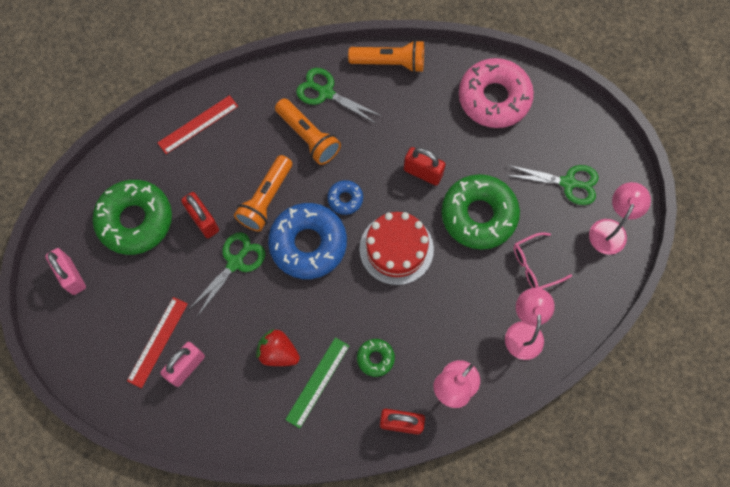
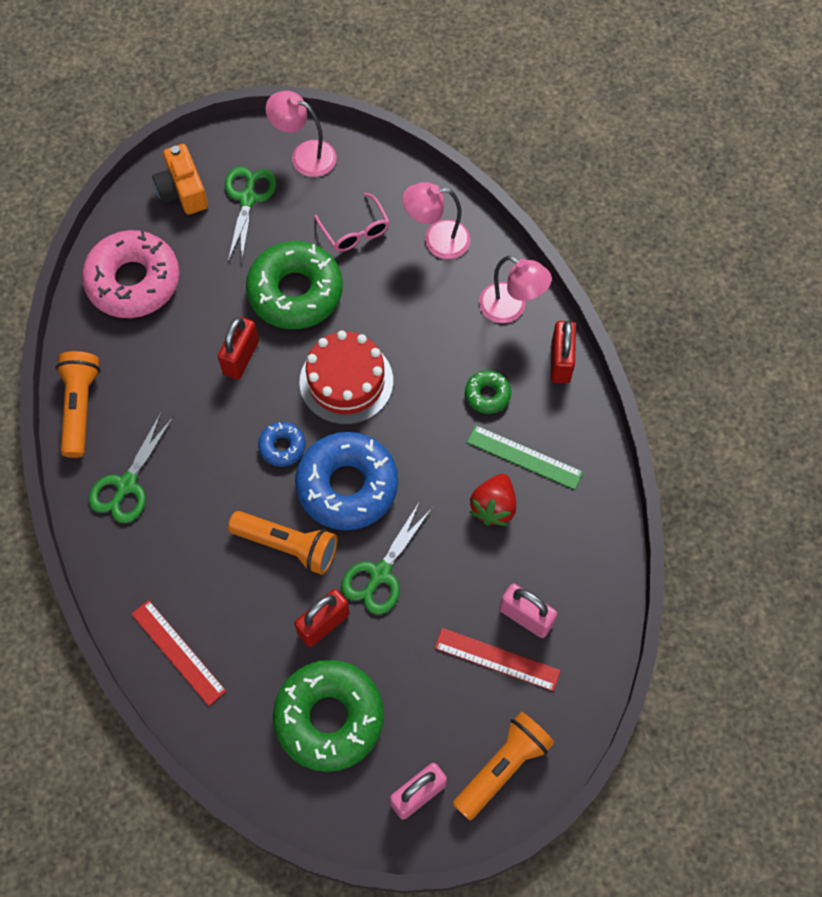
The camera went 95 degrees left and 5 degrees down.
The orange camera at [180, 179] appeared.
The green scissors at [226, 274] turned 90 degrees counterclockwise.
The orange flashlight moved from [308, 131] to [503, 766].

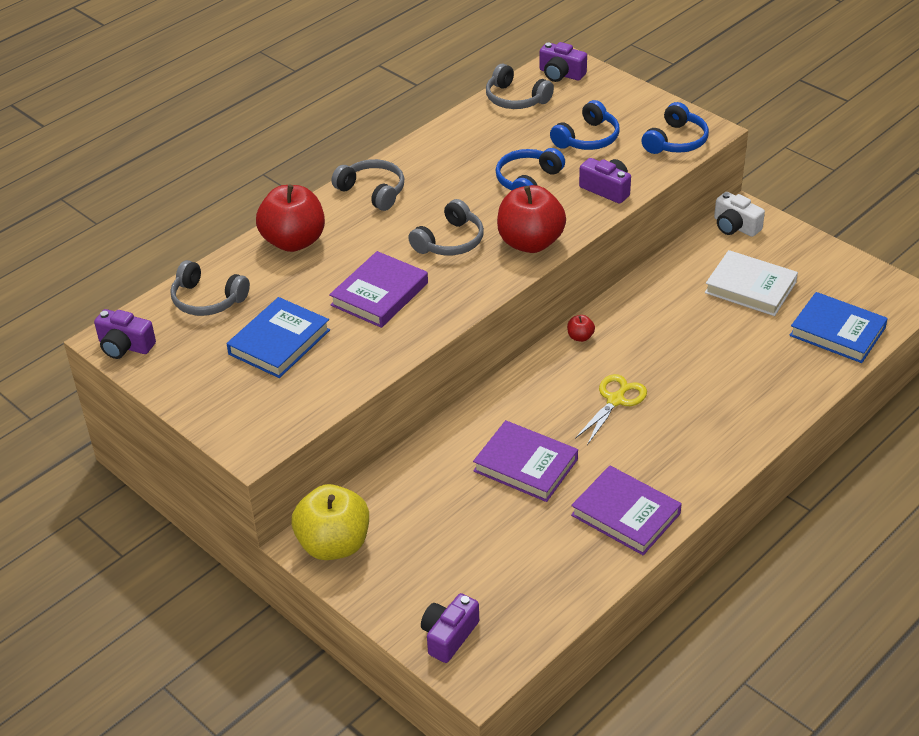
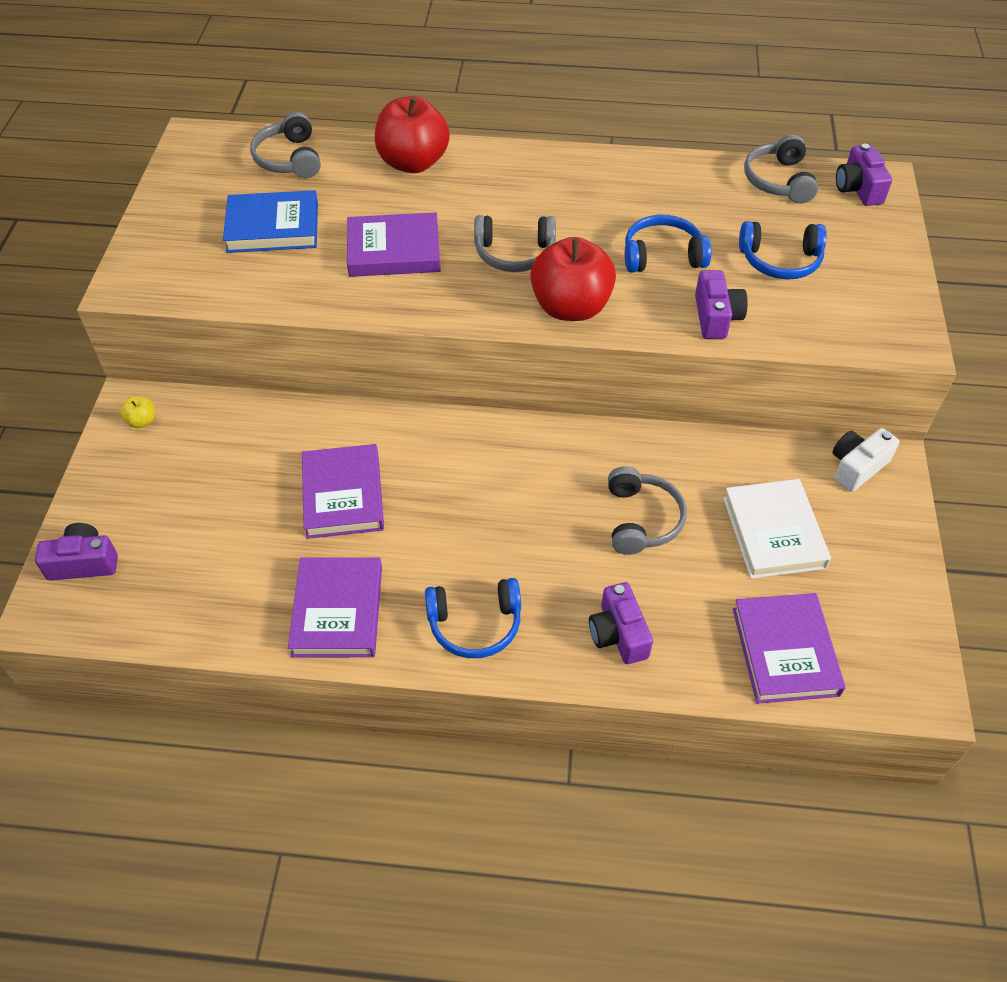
The camera went 50 degrees right and 10 degrees up.
The yellow apple at [330, 522] changed to 0.41 times the size.
The blue headphones moved from [675, 128] to [473, 618].
The purple camera moved from [125, 334] to [621, 623].
The grey headphones moved from [368, 185] to [647, 510].
The blue book at [838, 327] became the purple book at [789, 648].
The white camera at [739, 214] turned 45 degrees clockwise.
The red apple at [581, 328] disappeared.
The yellow scissors at [611, 409] disappeared.

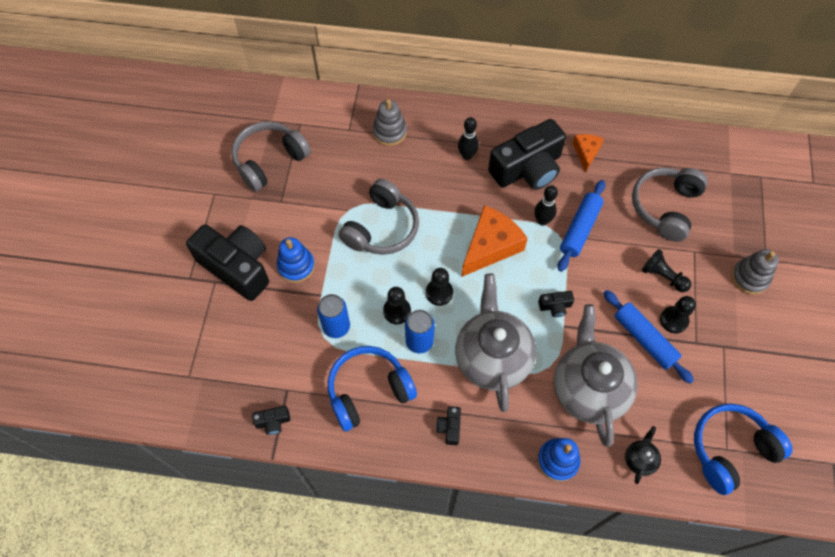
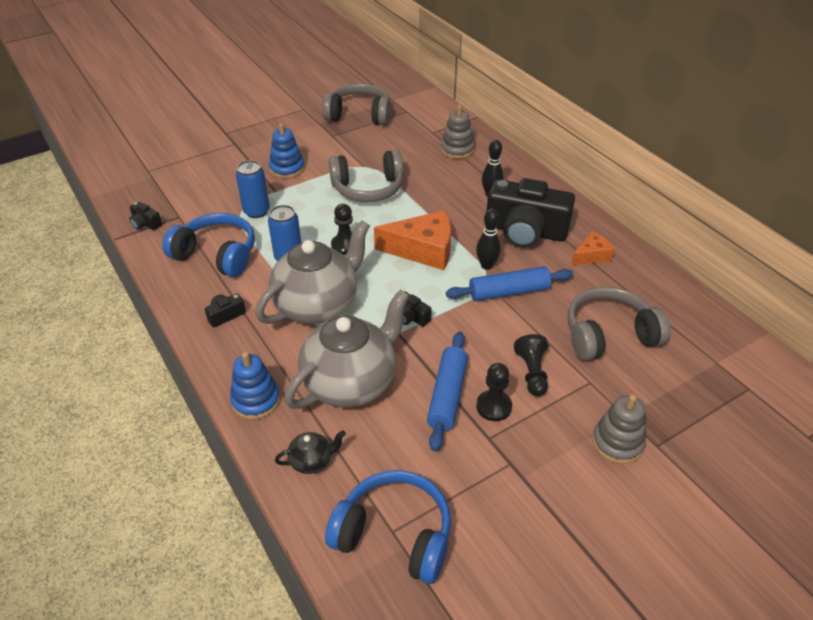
The camera went 50 degrees right and 20 degrees down.
The black camera at [227, 262] disappeared.
The black pawn at [397, 305] disappeared.

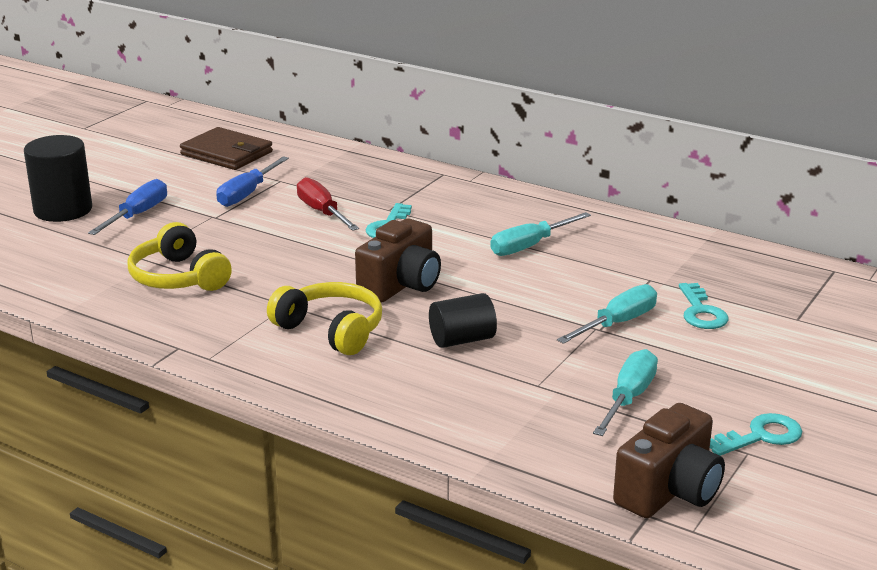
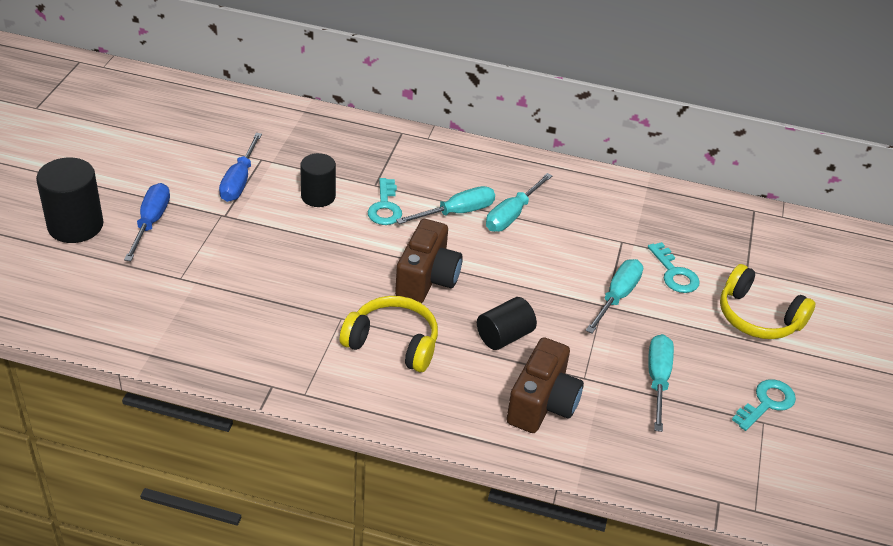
The camera went 20 degrees left and 15 degrees up.
The red screwdriver at [328, 204] was replaced by the black cylinder at [318, 180].
The turquoise screwdriver at [445, 205] appeared.
The brown camera moved from [669, 460] to [545, 385].
The yellow headphones moved from [180, 256] to [768, 301].
The brown wallet at [226, 148] disappeared.

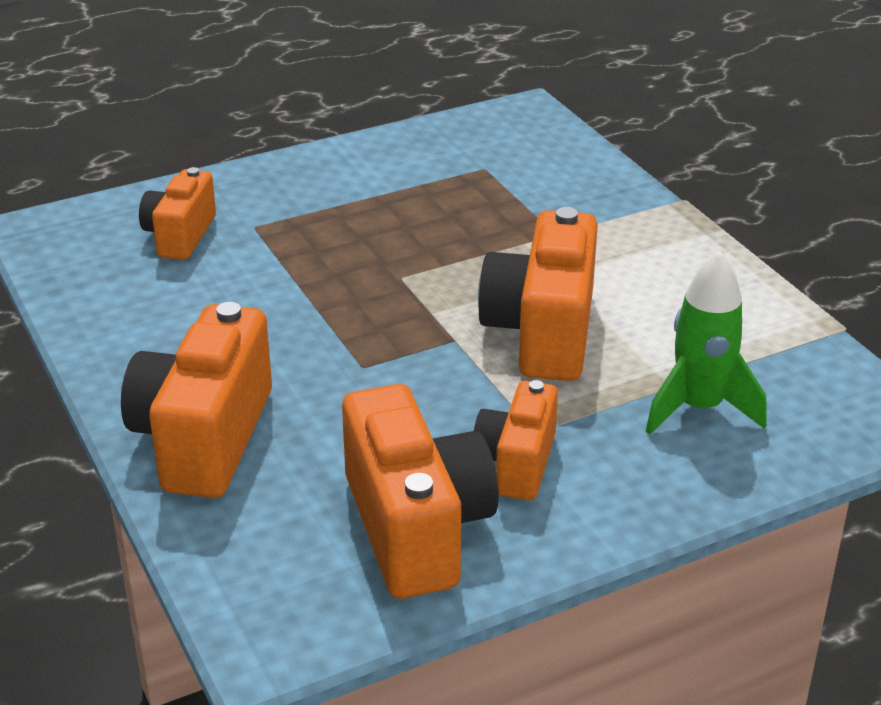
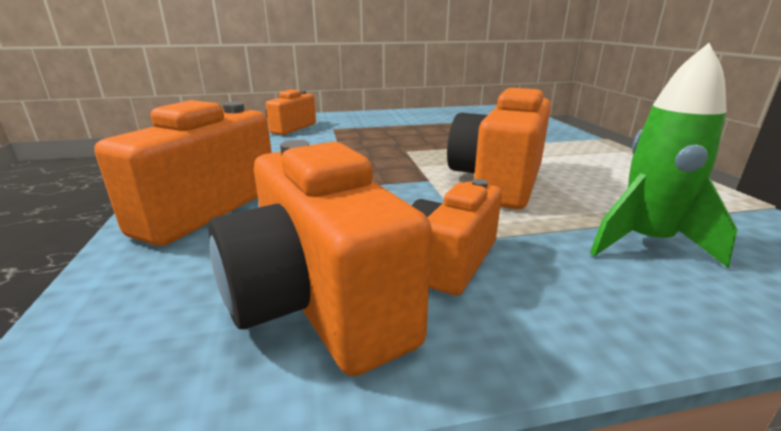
The camera went 15 degrees right and 10 degrees down.
The orange camera at [420, 491] turned 150 degrees clockwise.

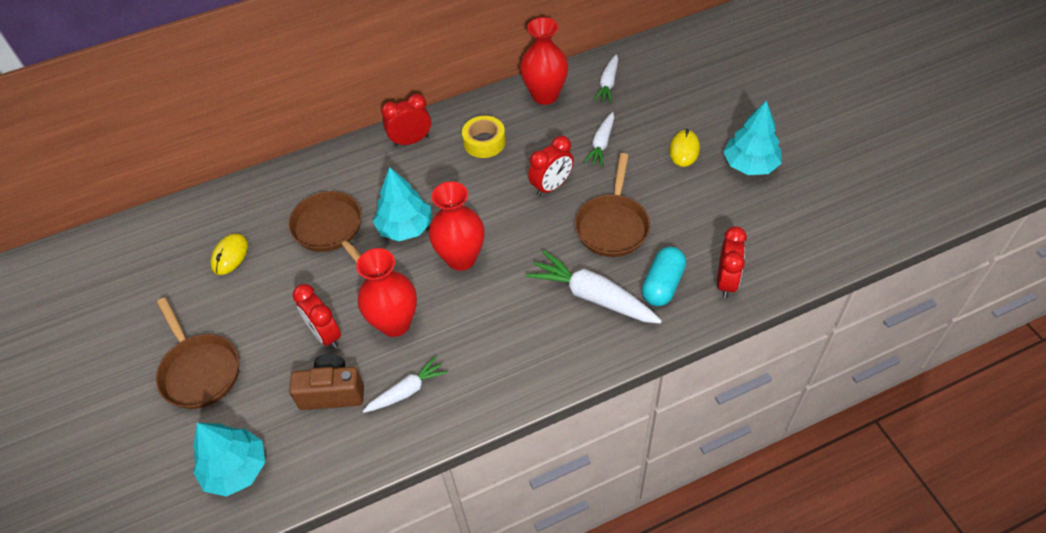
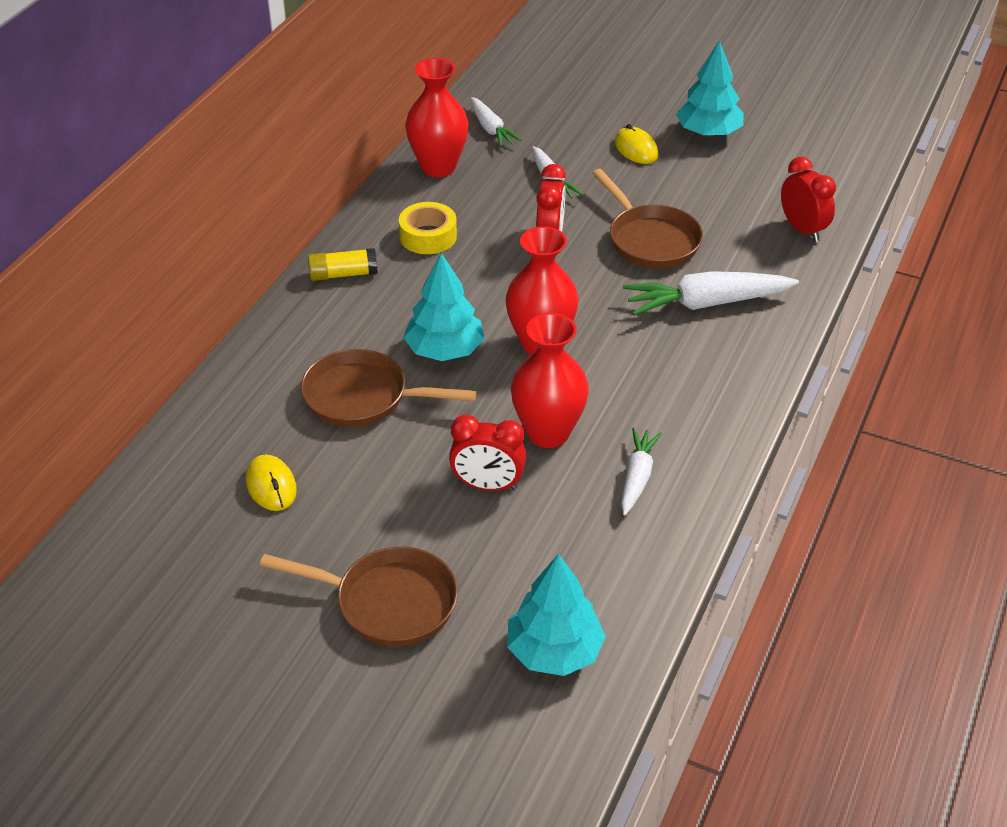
The camera went 45 degrees left and 10 degrees down.
The red clock at [406, 120] was replaced by the yellow glue stick at [343, 264].
The brown camera at [326, 382] disappeared.
The turquoise capsule at [664, 276] disappeared.

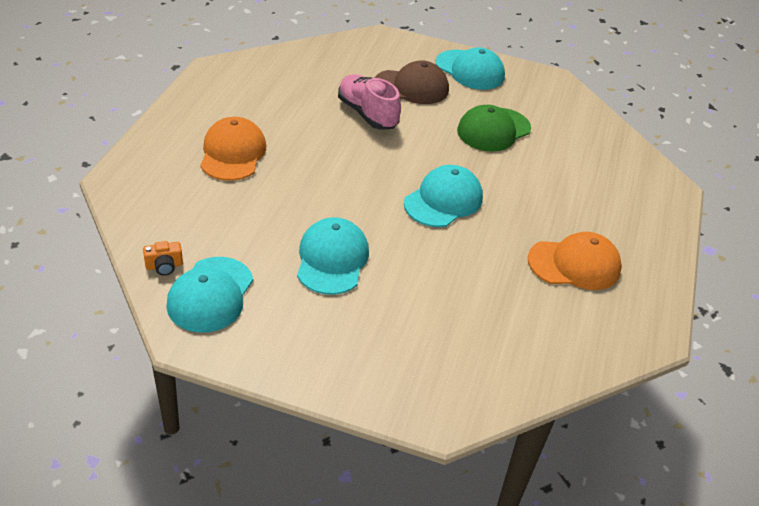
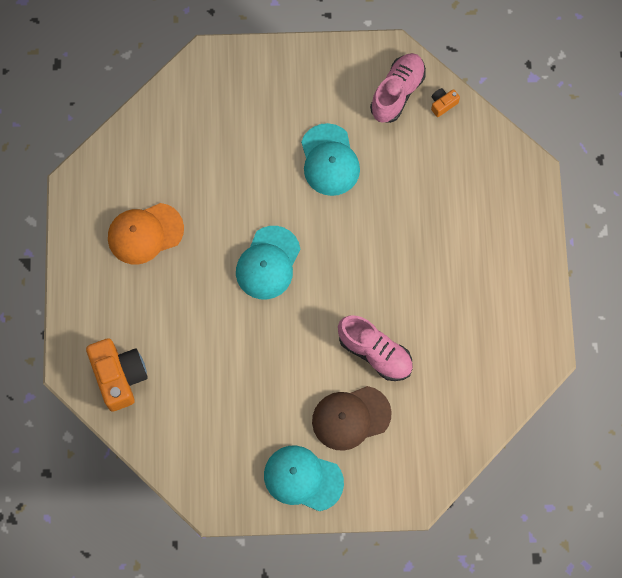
The camera went 165 degrees right and 30 degrees up.
The orange camera at [117, 375] appeared.
The turquoise cap at [209, 295] was replaced by the pink shoe at [398, 88].
The orange cap at [233, 149] disappeared.
The green cap at [494, 128] disappeared.

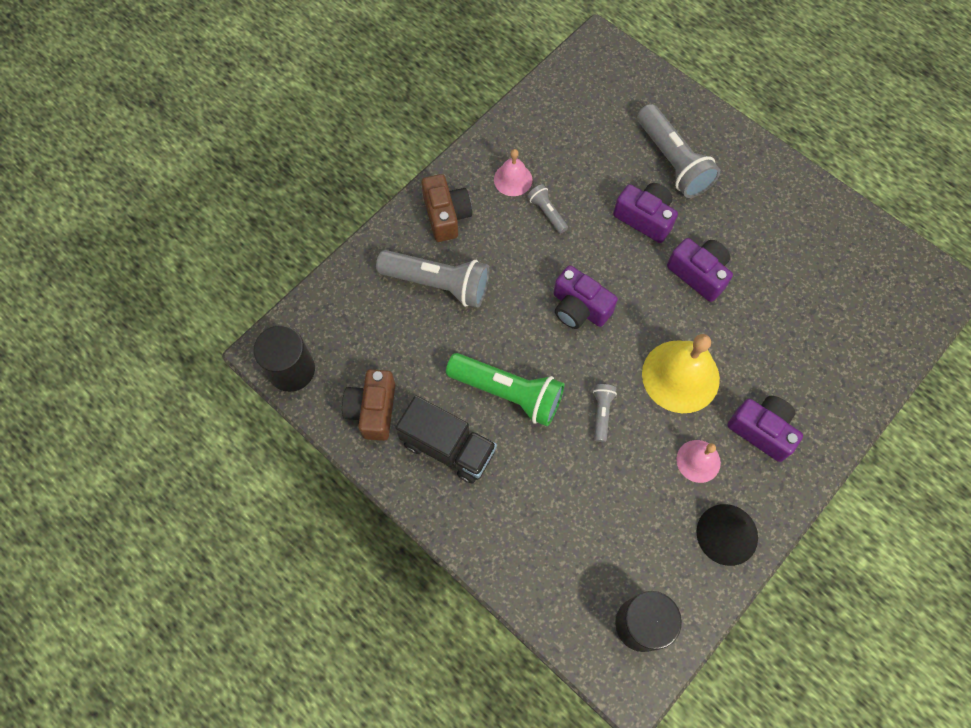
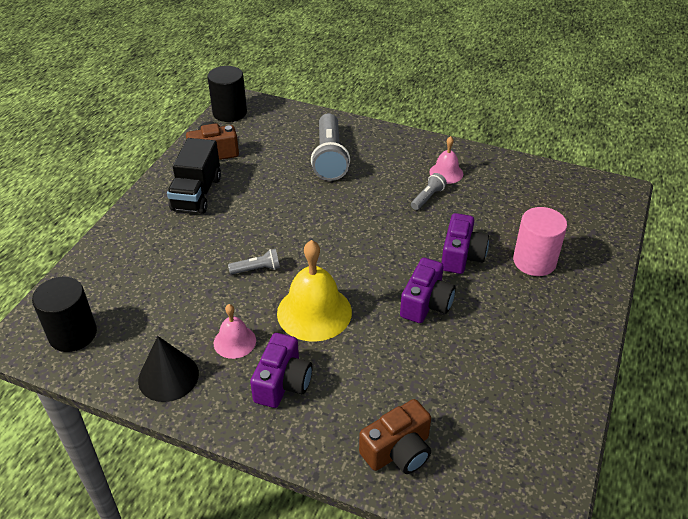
The camera went 70 degrees right and 25 degrees down.
The brown camera moved from [446, 208] to [395, 436].
The grey flashlight at [678, 151] was replaced by the pink cylinder at [540, 241].
The green flashlight at [505, 389] disappeared.
The purple camera at [586, 297] disappeared.

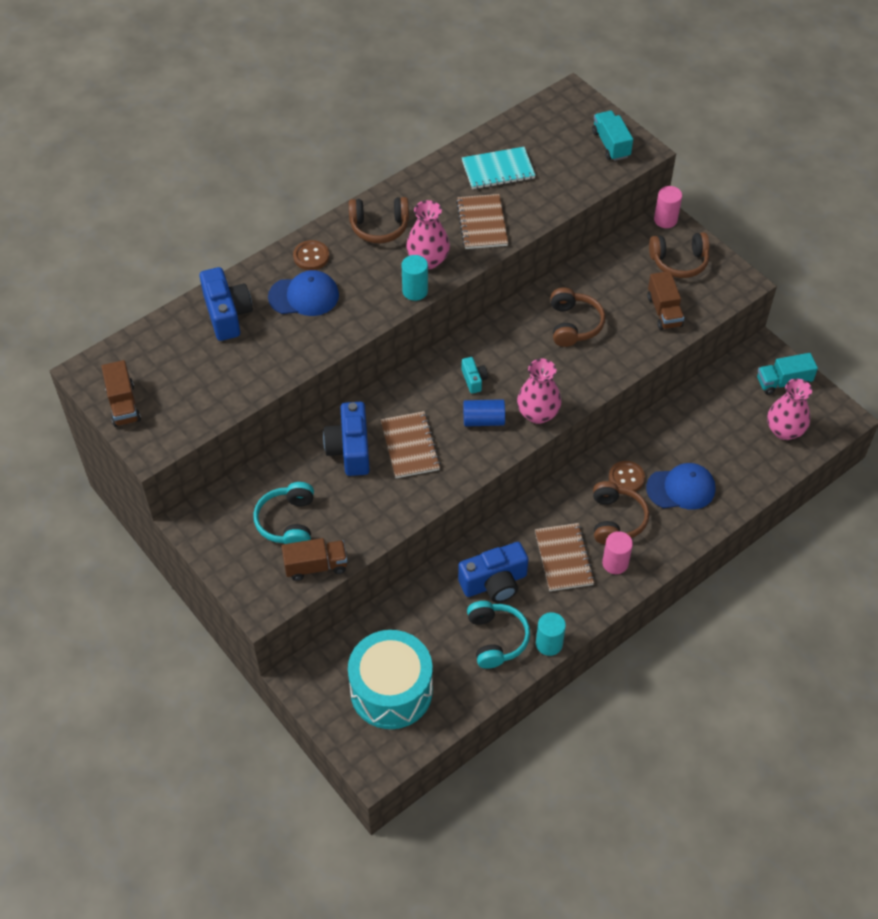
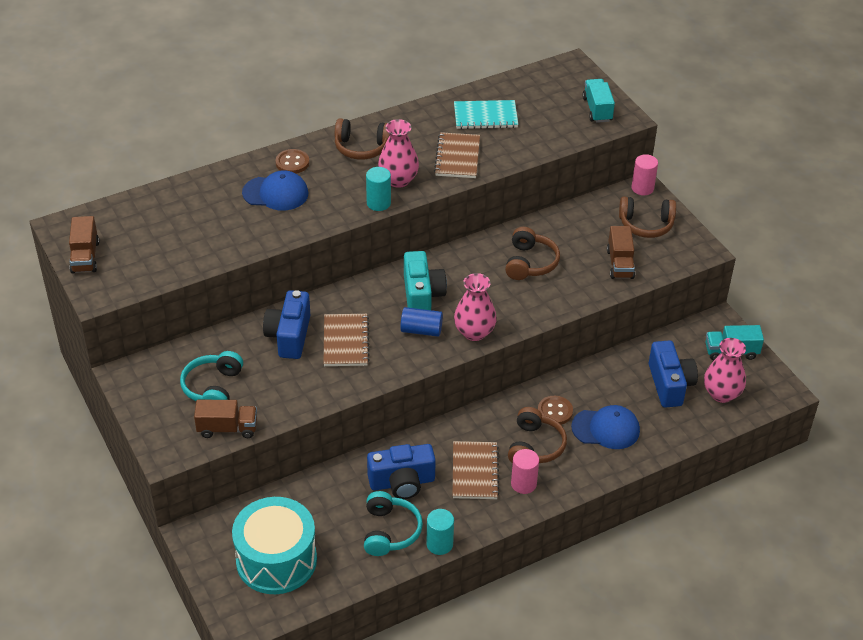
The camera went 10 degrees right and 10 degrees down.
The turquoise camera at [475, 375] changed to 1.95 times the size.
The blue camera moved from [226, 304] to [673, 374].

